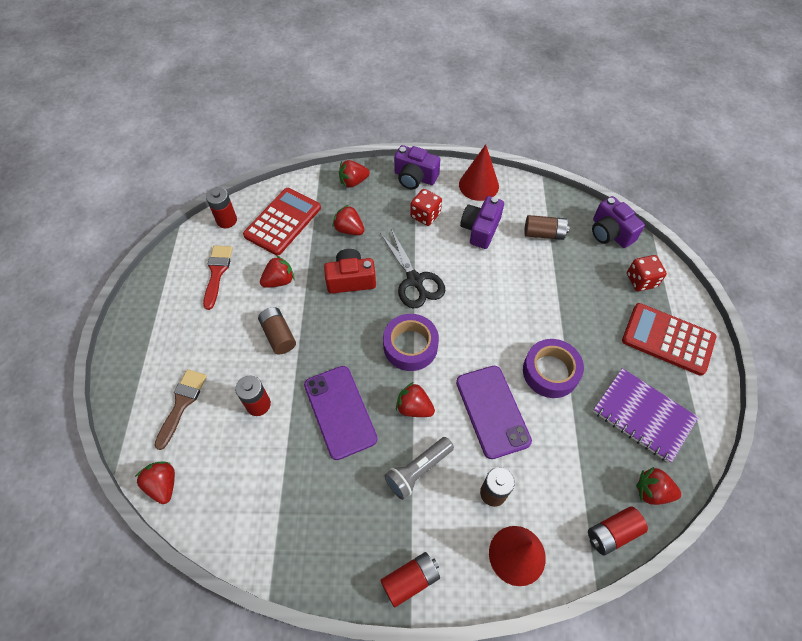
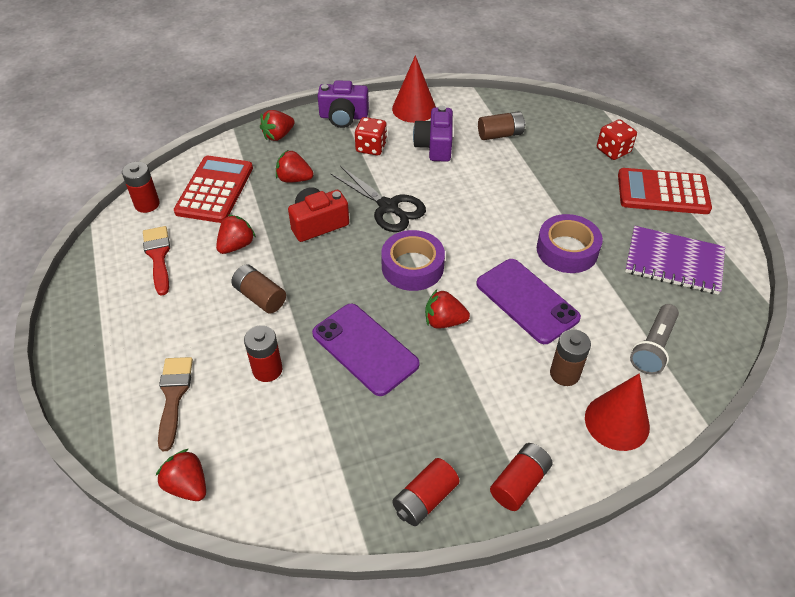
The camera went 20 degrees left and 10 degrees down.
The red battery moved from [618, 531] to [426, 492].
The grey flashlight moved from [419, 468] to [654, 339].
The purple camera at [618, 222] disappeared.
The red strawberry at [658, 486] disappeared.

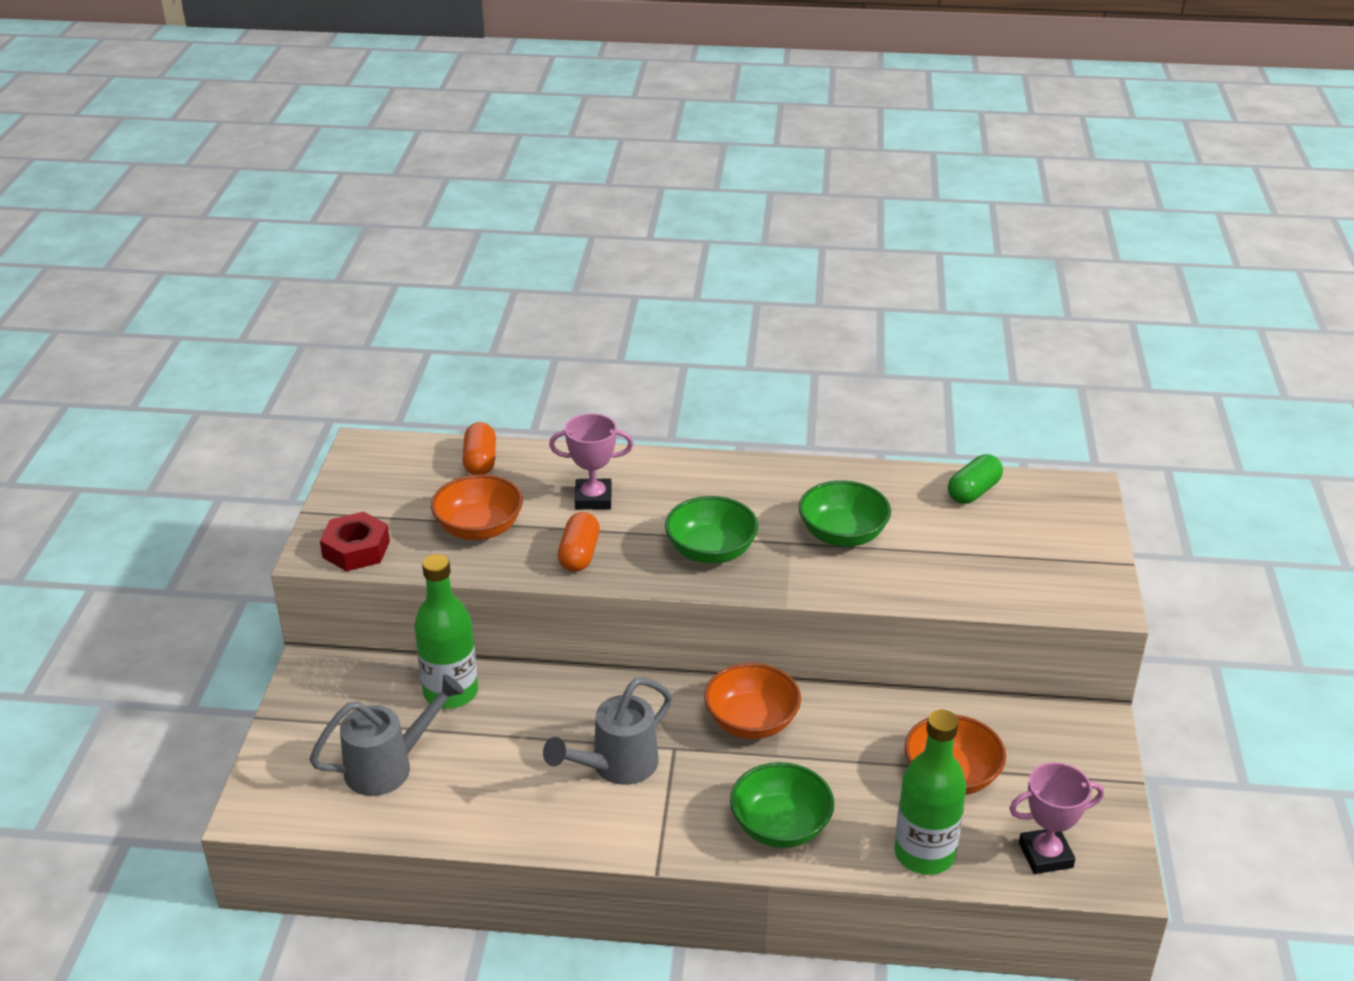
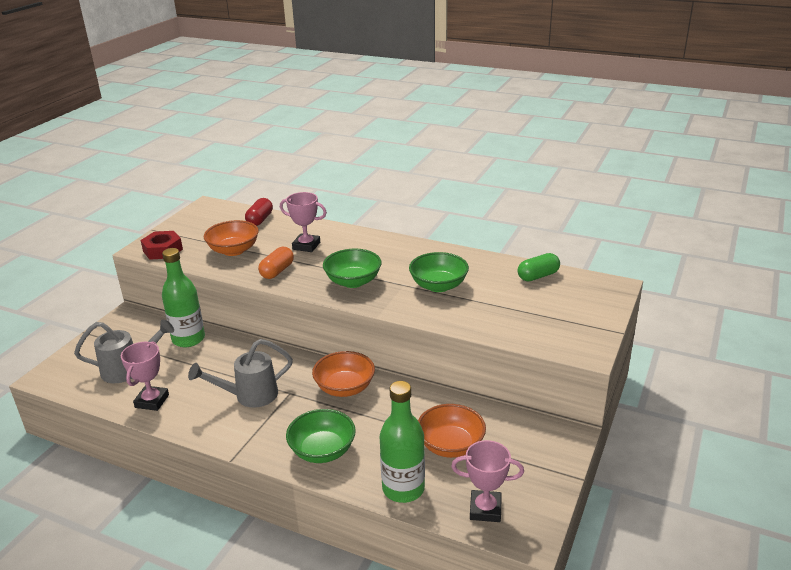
The camera went 20 degrees right and 5 degrees down.
The pink trophy at [145, 376] appeared.
The orange capsule at [479, 448] became the red capsule at [259, 212].

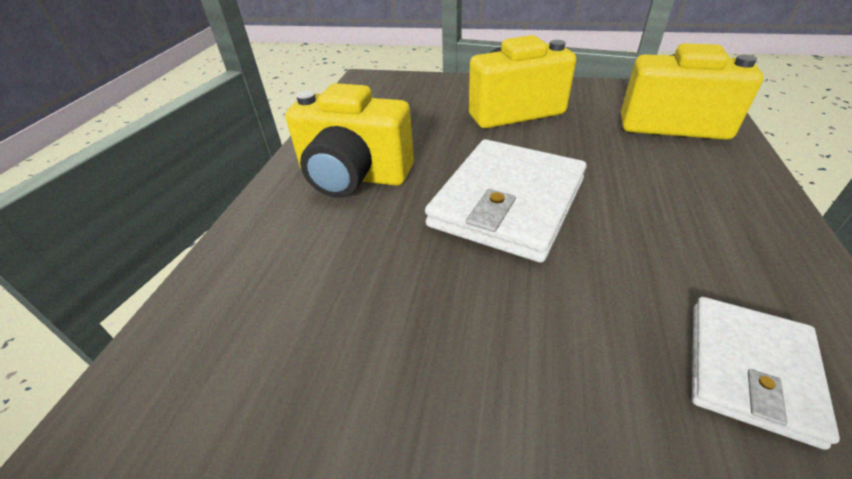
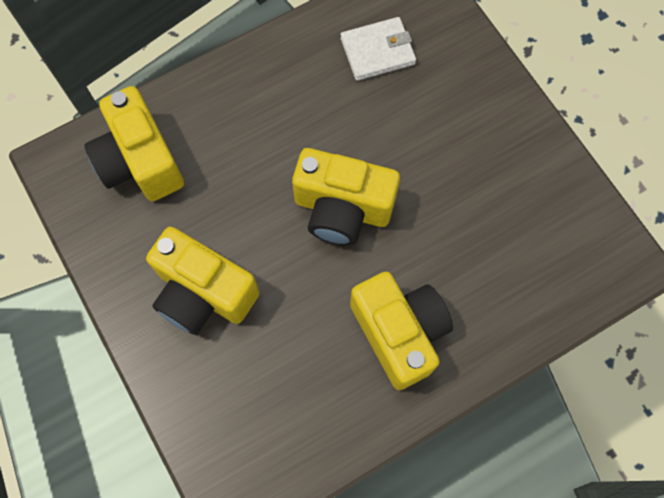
The camera went 135 degrees left and 30 degrees up.
The white wallet at [506, 201] was replaced by the yellow camera at [346, 197].

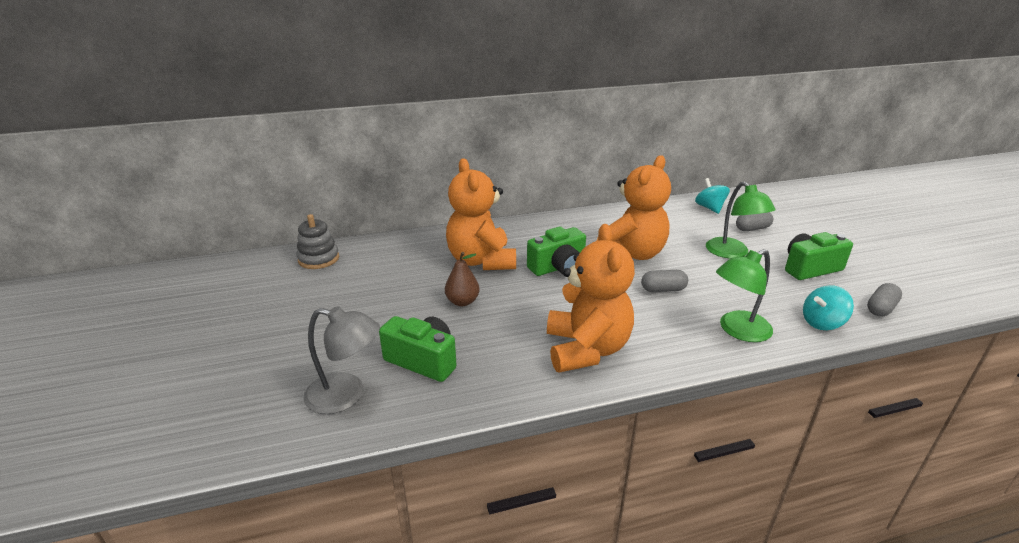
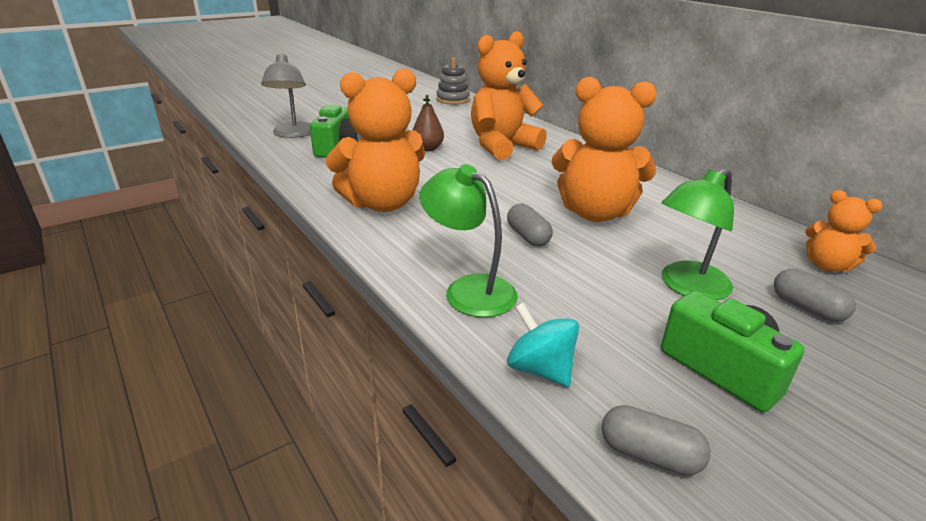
The camera went 70 degrees right and 0 degrees up.
The turquoise spinning top at [712, 196] was replaced by the orange teddy bear at [844, 231].
The green camera at [556, 251] disappeared.

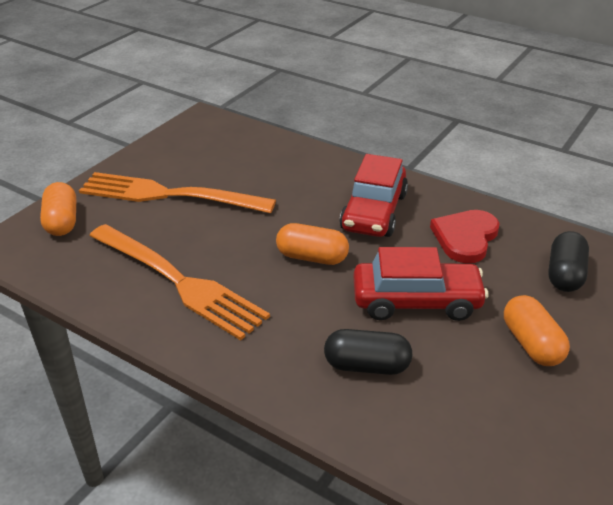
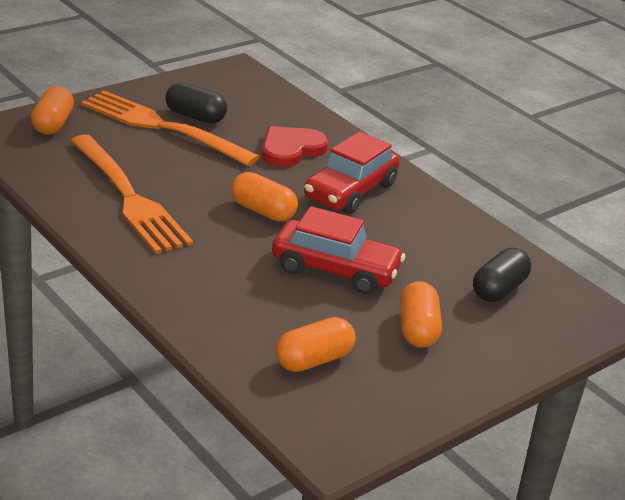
The camera went 15 degrees right and 5 degrees down.
The black capsule moved from [368, 352] to [196, 103].
The red heart moved from [464, 236] to [295, 146].
The orange capsule at [316, 344] appeared.

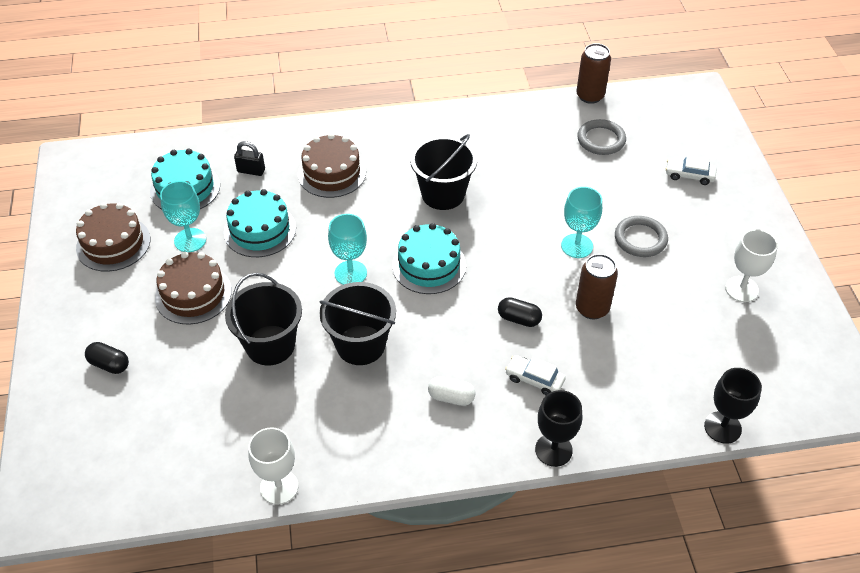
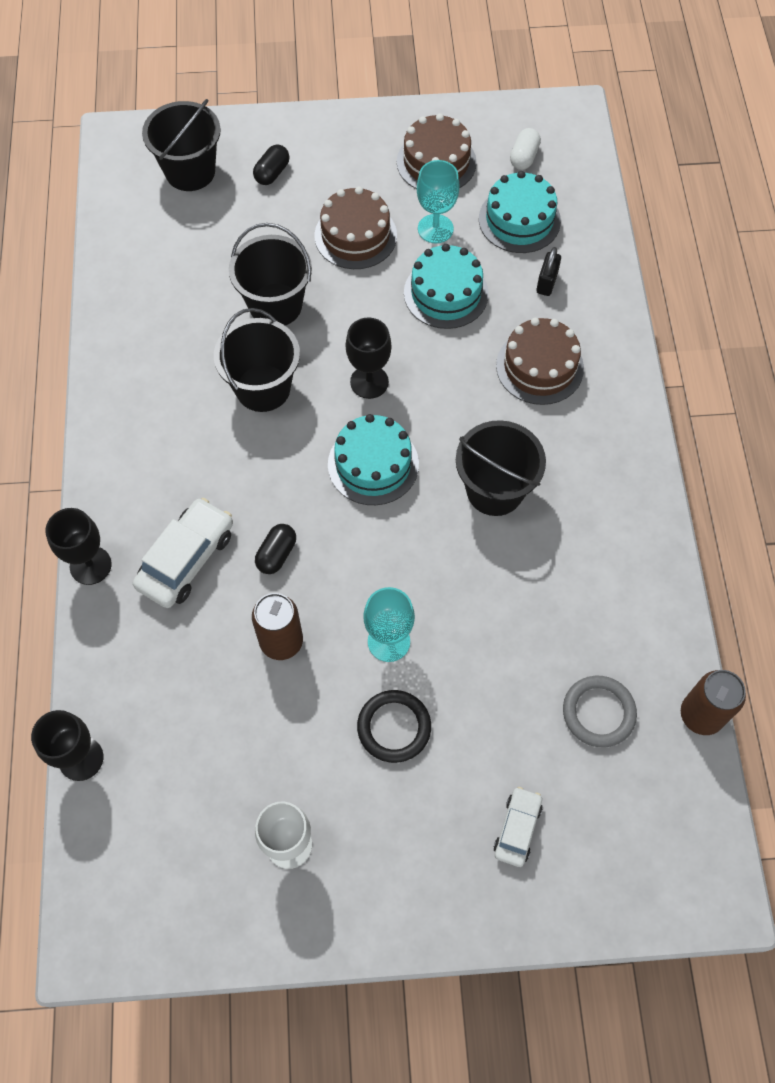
The camera went 95 degrees right and 15 degrees up.
The white car at [535, 375] changed to 1.69 times the size.
The black bucket at [181, 145] appeared.
The turquoise goblet at [347, 249] became the black goblet at [369, 358].
The grey ring at [641, 236] became the black ring at [394, 726].
The white capsule moved from [452, 391] to [525, 149].
The white goblet at [273, 466] disappeared.

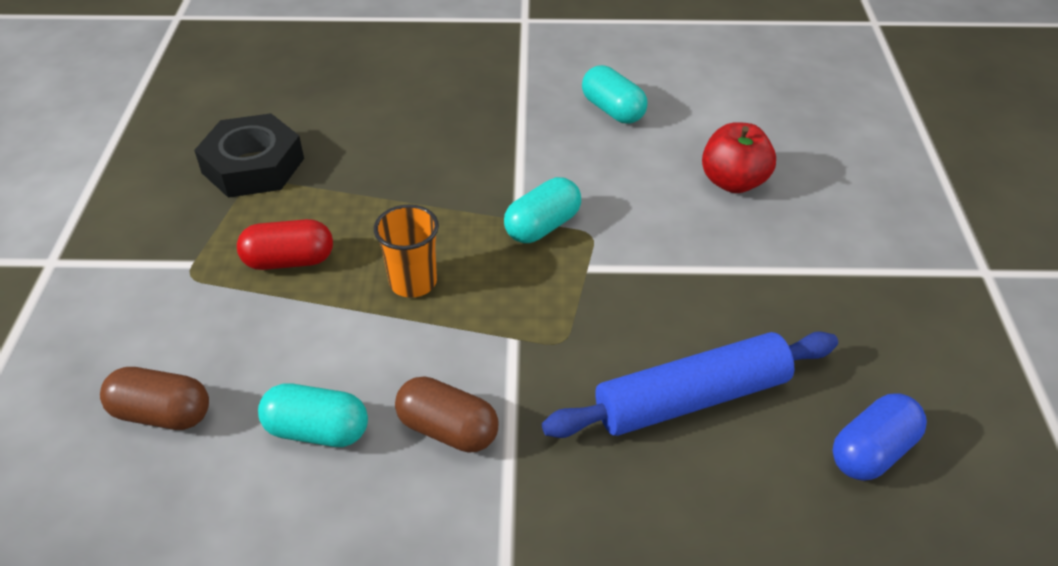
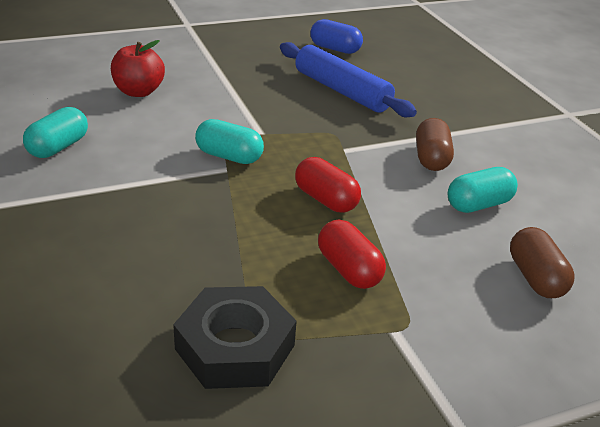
The camera went 115 degrees left and 10 degrees down.
The orange cup at [406, 251] was replaced by the red capsule at [328, 185].
The turquoise capsule at [313, 415] turned 75 degrees clockwise.

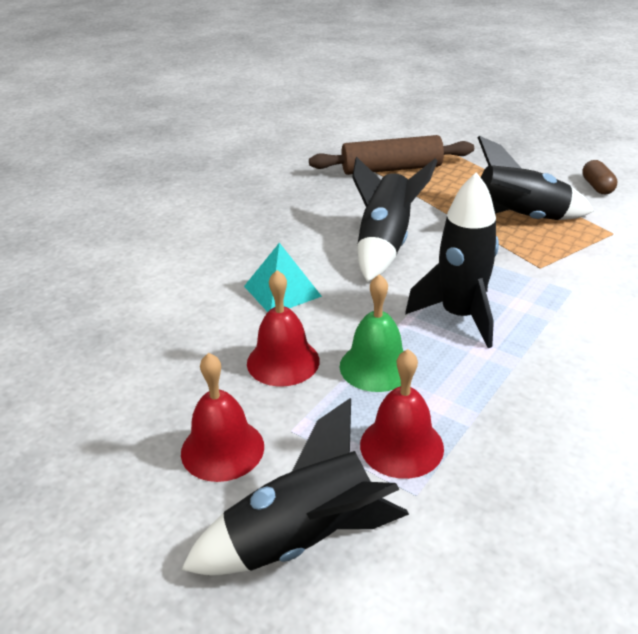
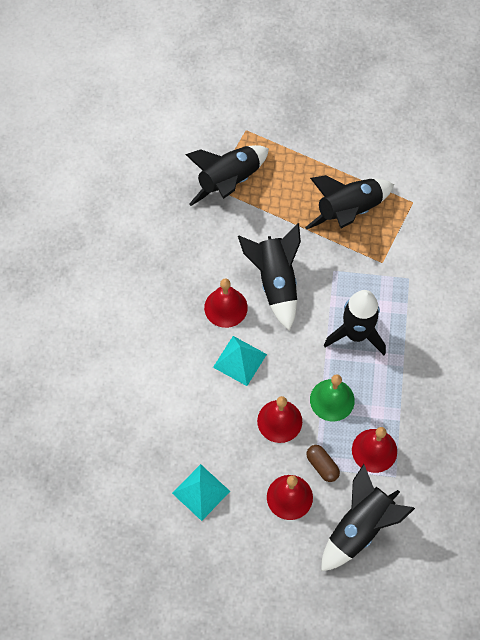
The camera went 30 degrees left and 30 degrees up.
The turquoise pyramid at [201, 492] appeared.
The brown rolling pin at [391, 155] was replaced by the black rocket at [227, 175].
The red bell at [226, 303] appeared.
The brown capsule moved from [599, 177] to [323, 463].

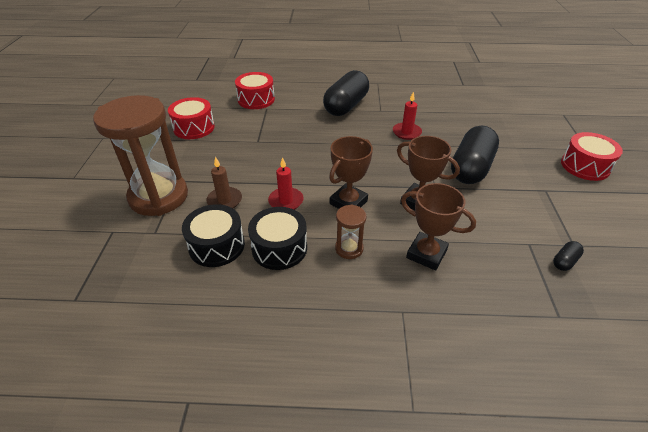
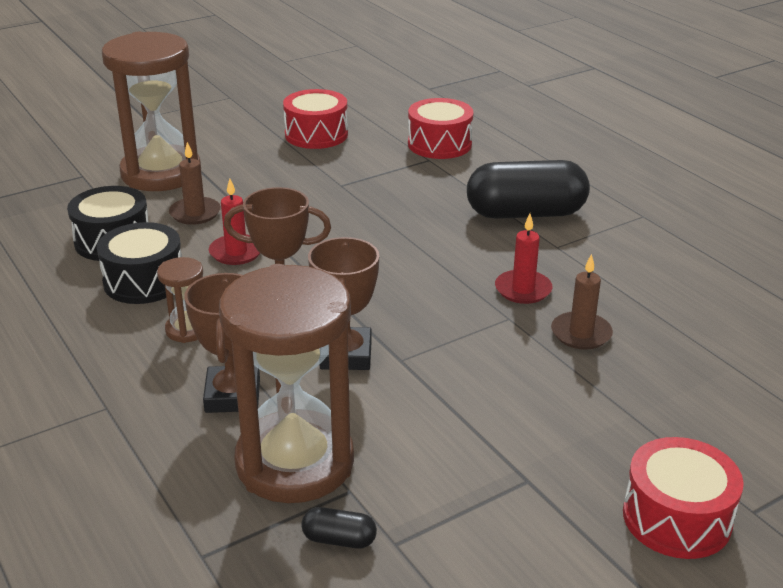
The camera went 55 degrees right and 10 degrees down.
The brown hourglass at [286, 383] appeared.
The brown candle at [582, 302] appeared.
The black capsule at [475, 155] disappeared.

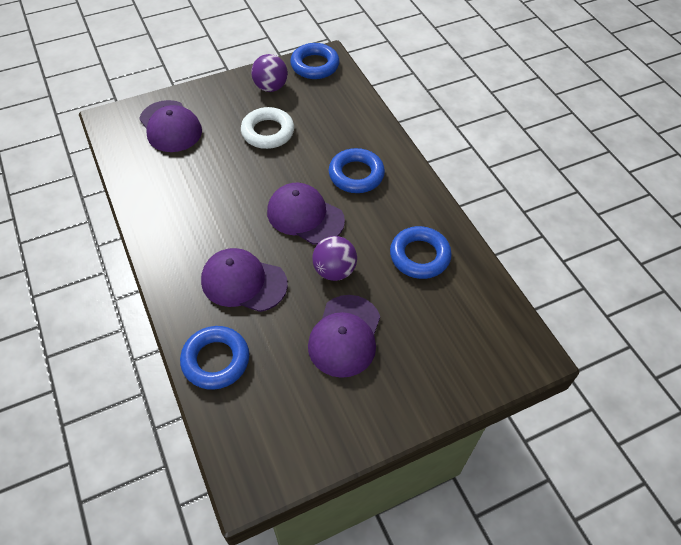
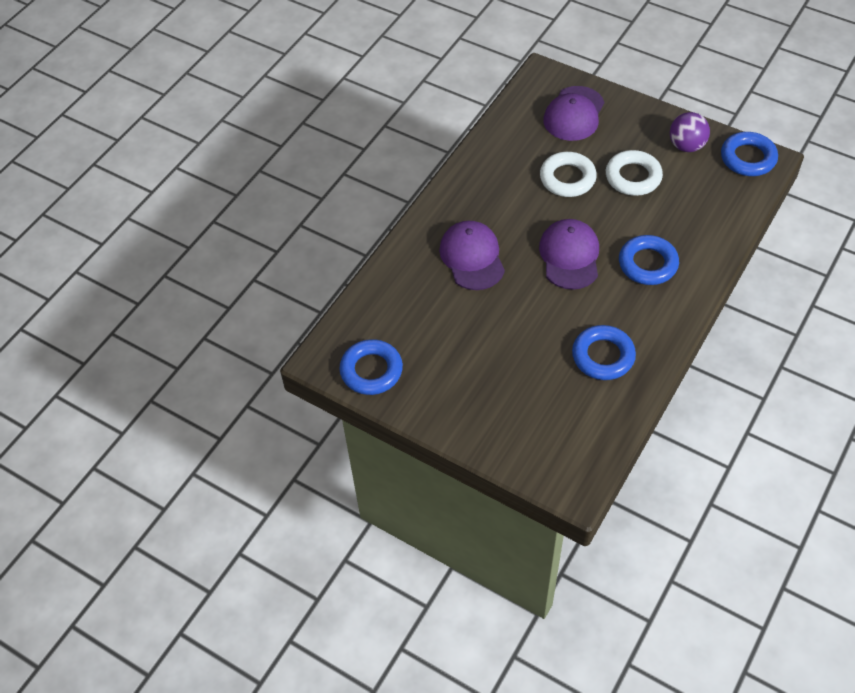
The camera went 60 degrees right and 0 degrees up.
The blue ring moved from [214, 358] to [371, 367].
The white ring at [568, 174] appeared.
The purple cap at [344, 336] disappeared.
The purple ball at [334, 258] disappeared.

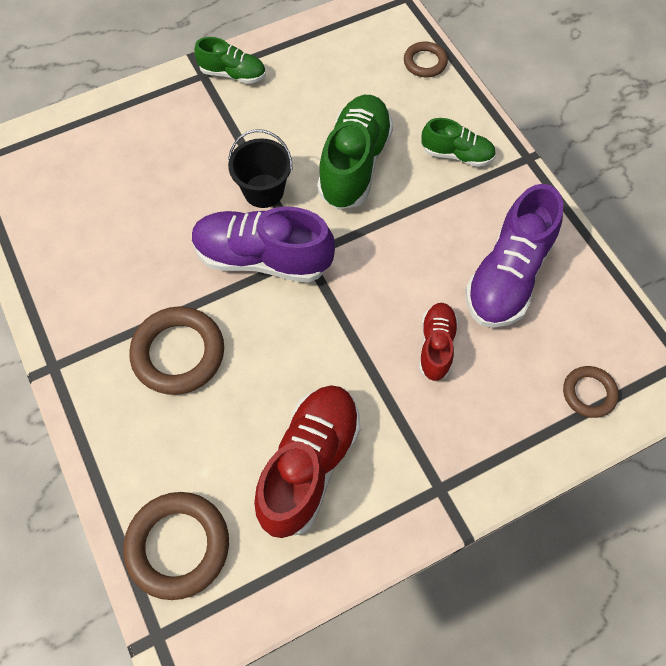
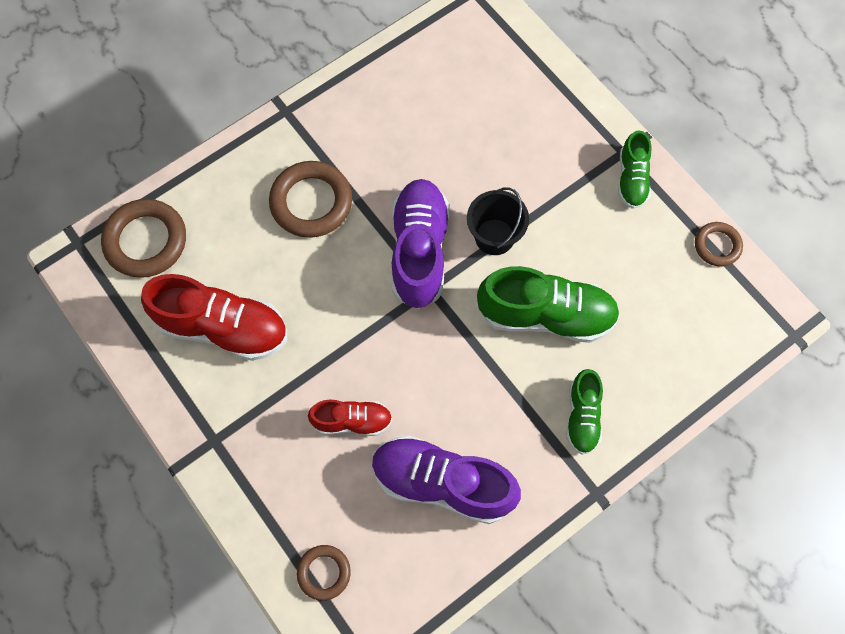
The camera went 80 degrees right and 5 degrees up.
The brown ring moved from [426, 59] to [719, 244].

